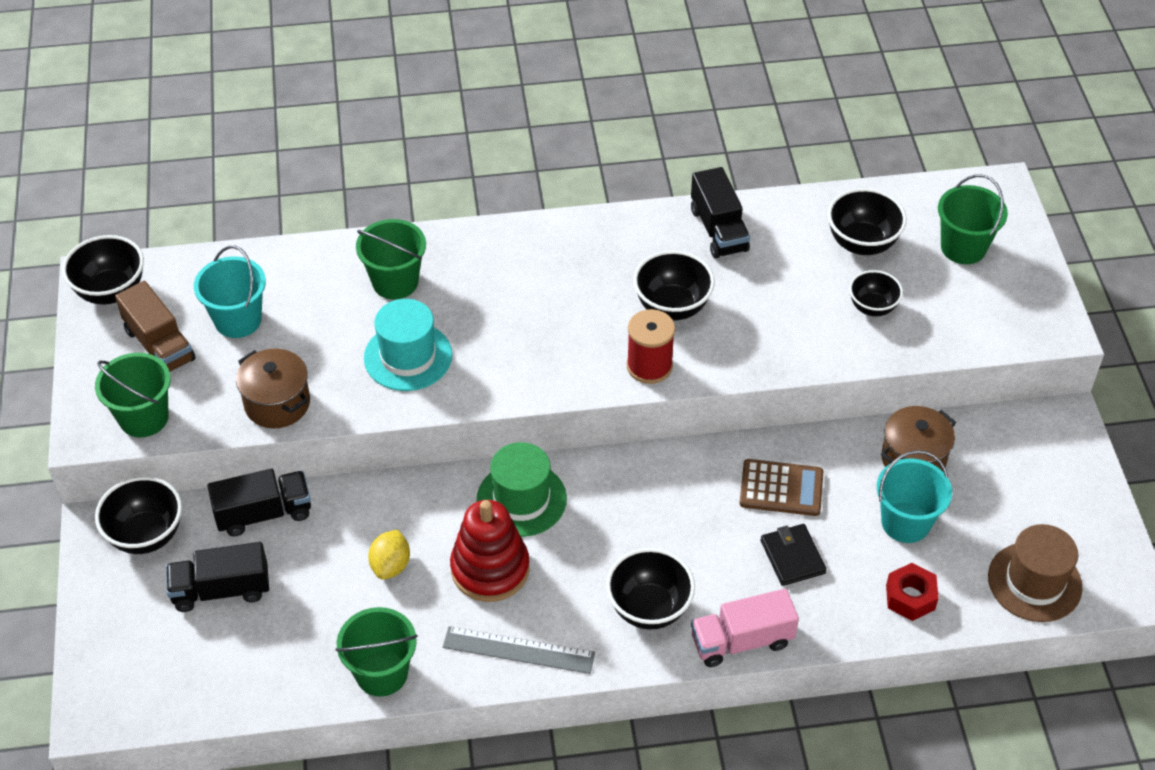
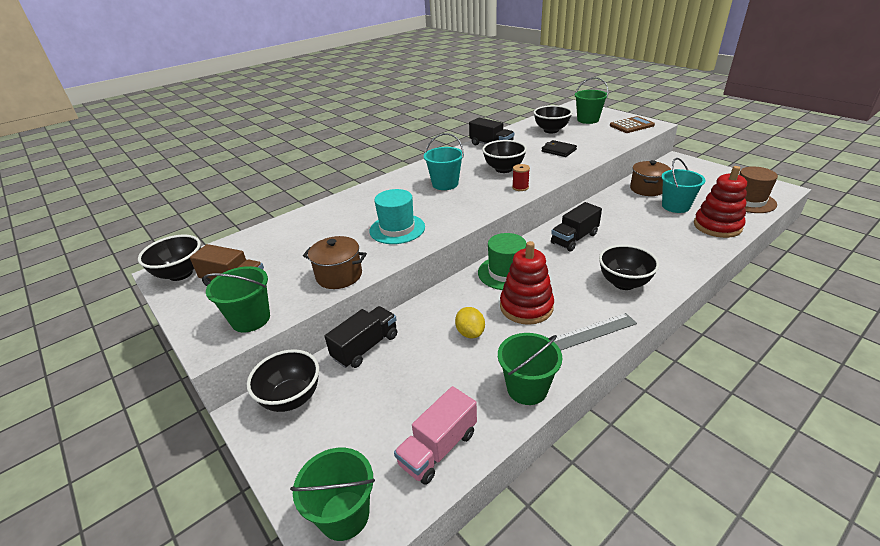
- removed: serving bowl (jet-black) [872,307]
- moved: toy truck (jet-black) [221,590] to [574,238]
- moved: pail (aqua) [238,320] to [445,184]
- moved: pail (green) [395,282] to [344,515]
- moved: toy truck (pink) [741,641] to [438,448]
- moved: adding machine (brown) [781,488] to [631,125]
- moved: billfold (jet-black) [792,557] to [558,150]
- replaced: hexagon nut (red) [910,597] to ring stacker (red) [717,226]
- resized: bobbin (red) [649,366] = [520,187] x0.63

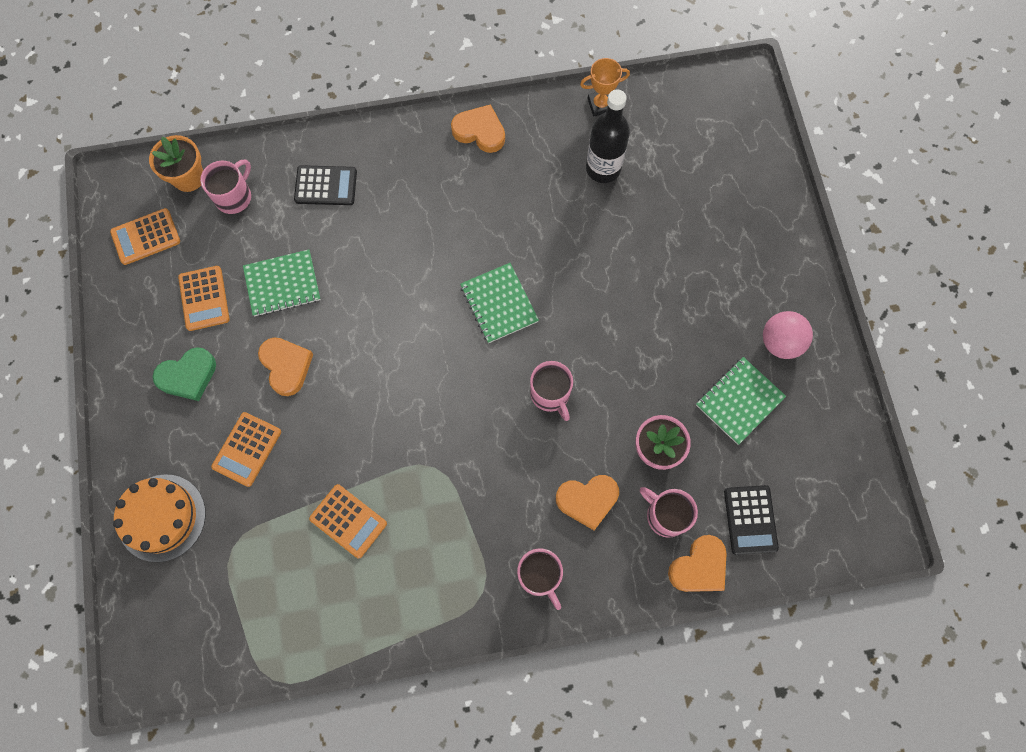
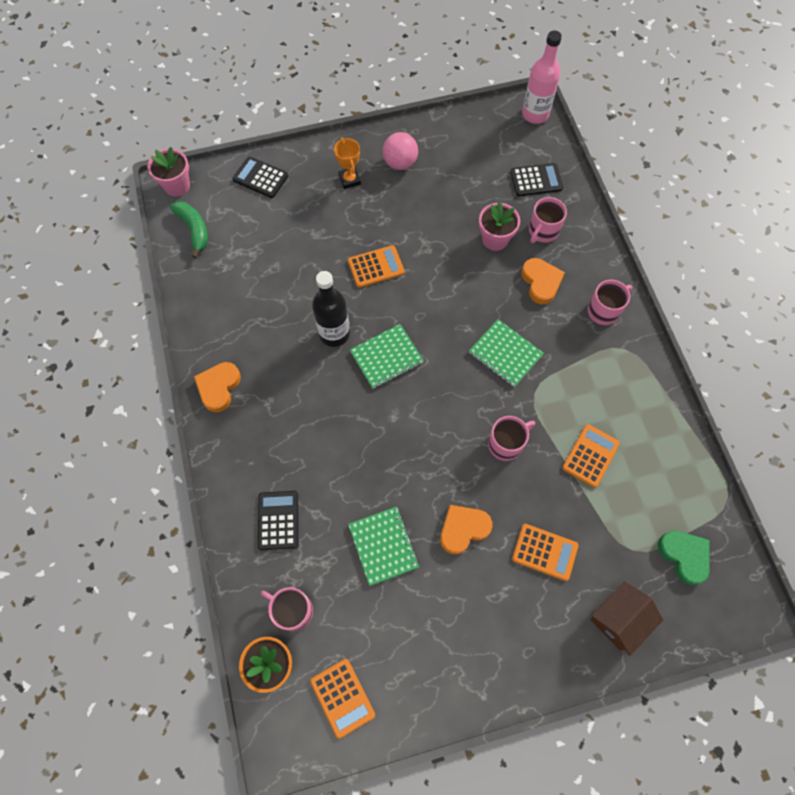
- removed: heart shape (bright orange) [699,567]
- added: flower pot (pink) [177,186]
- added: banana fruit (green) [194,230]
- added: adding machine (jet-black) [260,178]
- added: bottle (pink) [535,114]
- moved: heart shape (green) [188,376] to [684,556]
- moved: adding machine (bright orange) [204,298] to [376,267]
- moved: tea mug (pink) [550,394] to [506,444]
- moved: award cup (bright orange) [600,105] to [349,180]
- moved: bottle (jet-black) [603,168] to [334,333]
- moved: exercise book (green) [739,401] to [505,354]
- replaced: layer cake (bright orange) [162,517] to cottage (brown) [619,619]

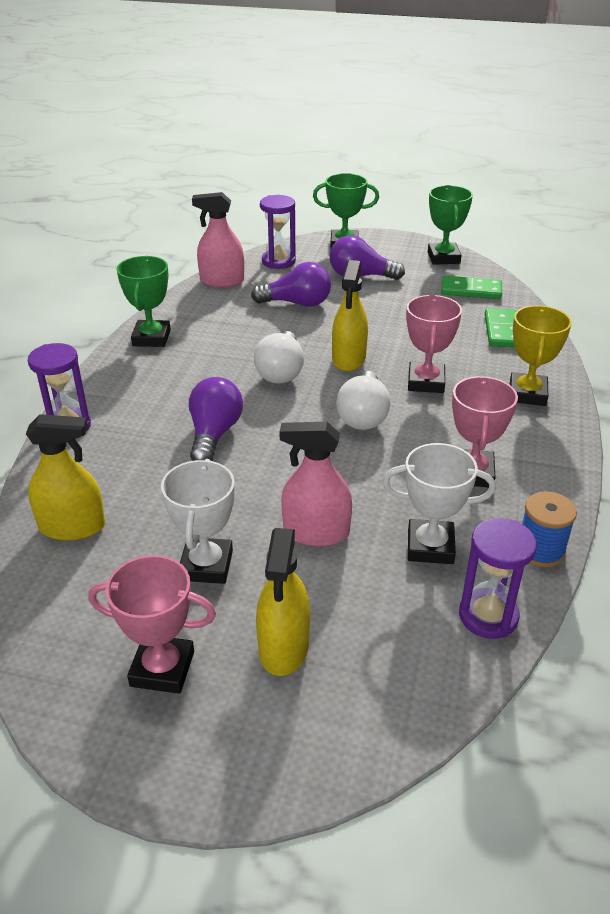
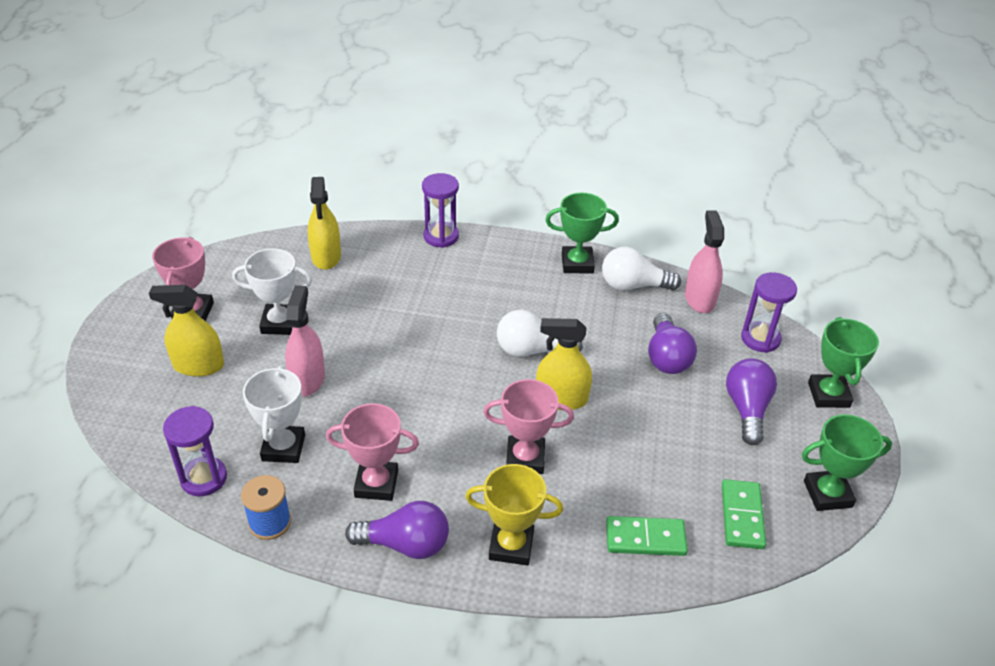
- moved: light bulb (royal purple) [214,434] to [405,544]
- moved: light bulb (pure white) [363,415] to [633,285]

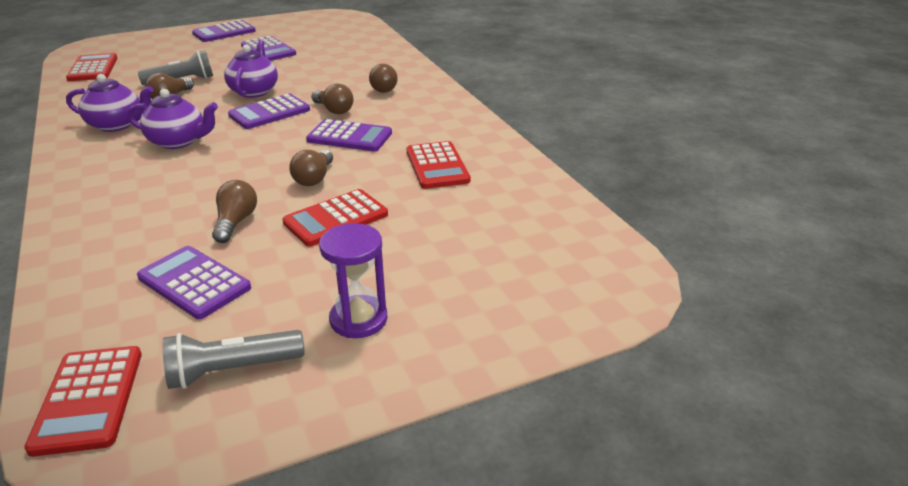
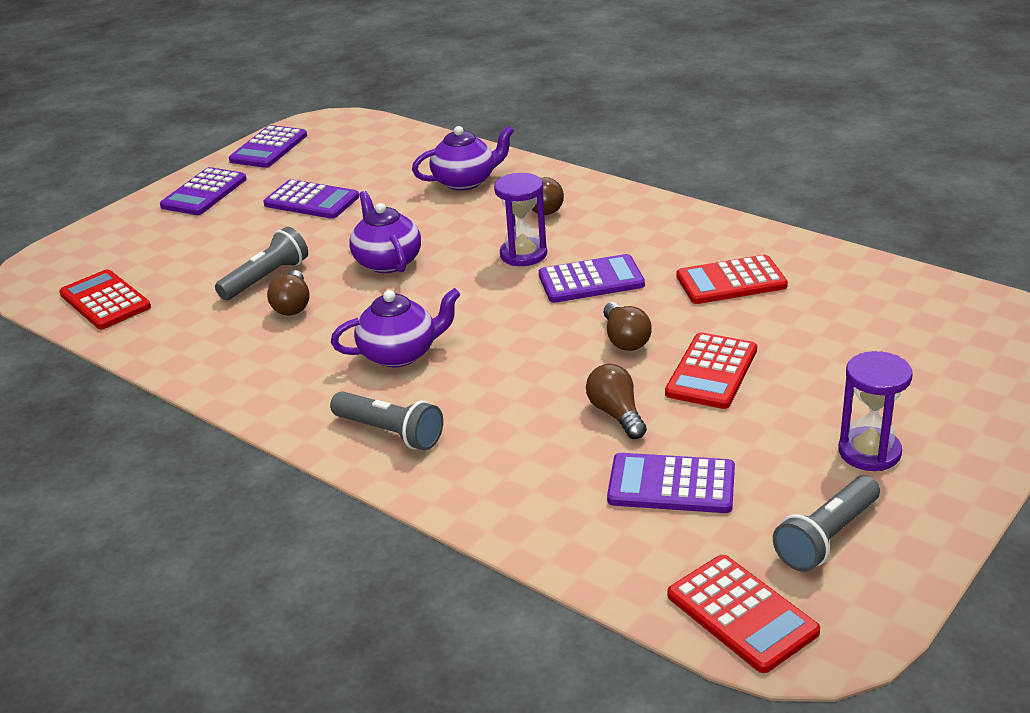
- added: torch (gray) [390,433]
- moved: tea pot (royal purple) [117,125] to [465,181]
- moved: adding machine (royal purple) [269,112] to [268,148]
- replaced: light bulb (brown) [334,110] to sand timer (royal purple) [523,254]
- turned: adding machine (red) [437,166] = [731,281] 120 degrees clockwise

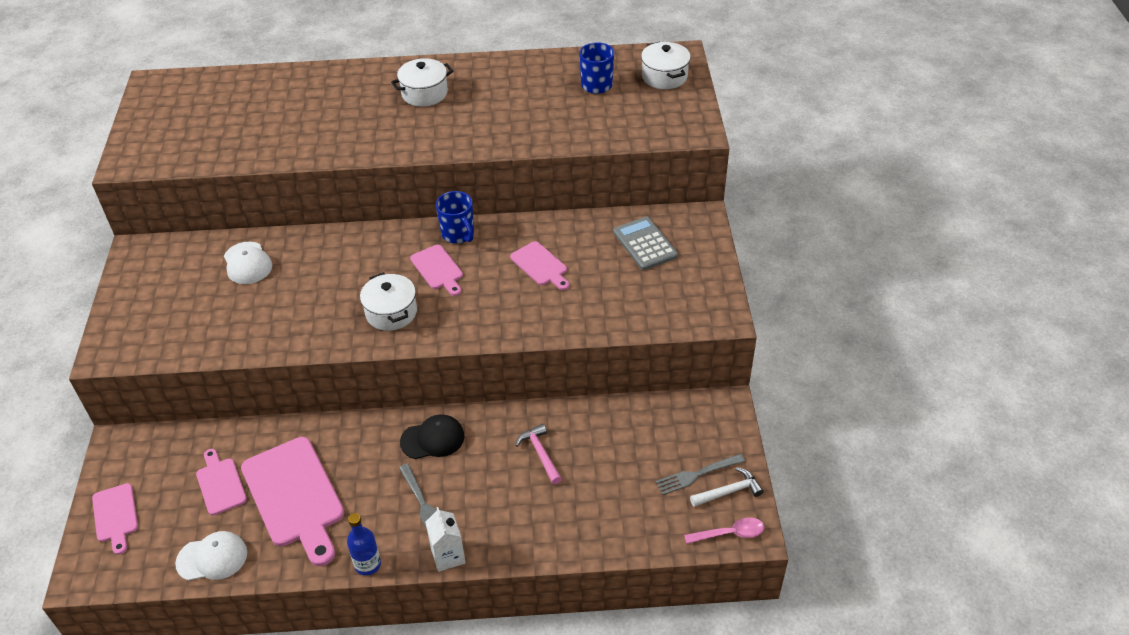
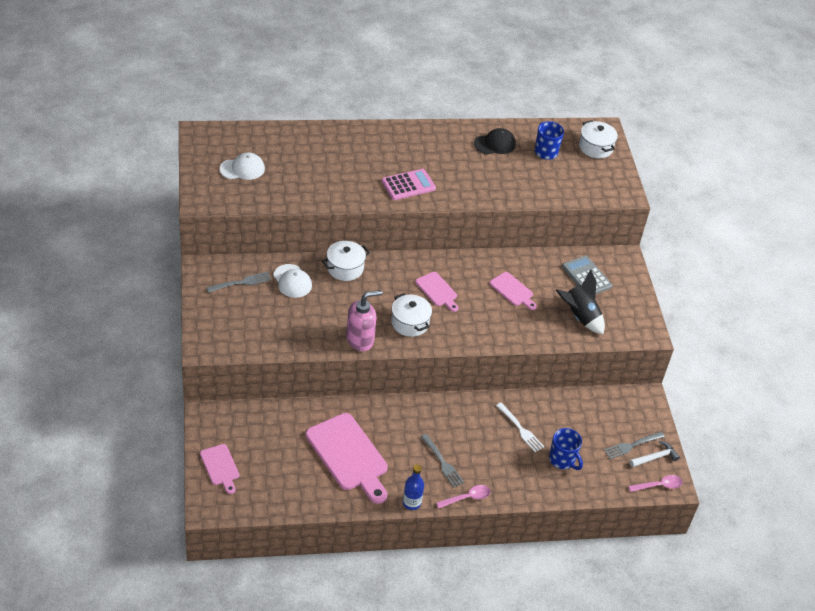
- removed: chopping board (pink) [220,484]
- added: dinner fork (gray) [241,283]
- added: pump bottle (pink) [360,340]
- added: adding machine (pink) [408,185]
- added: toy rocket (jet-black) [579,316]
- moved: peaked cap (pure white) [212,558] to [242,169]
- moved: stockpot (pure white) [424,93] to [345,268]
- moved: peaked cap (jet-black) [433,439] to [495,144]
- moved: tea mug (blue) [458,234] to [562,460]
- replaced: milk carton (pure white) [448,556] to teaspoon (pink) [467,498]
- replaced: carpenter's hammer (pink) [540,454] to dinner fork (pure white) [520,429]

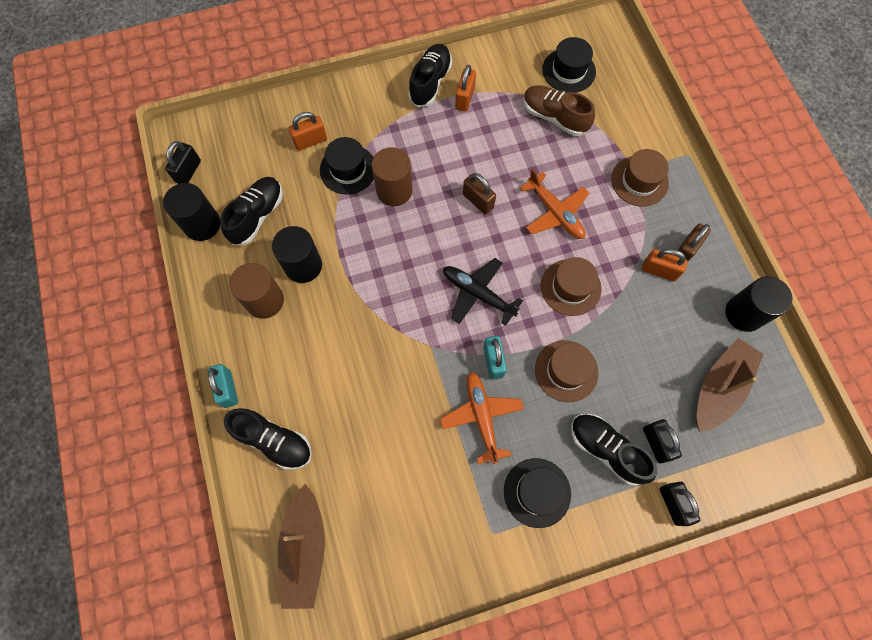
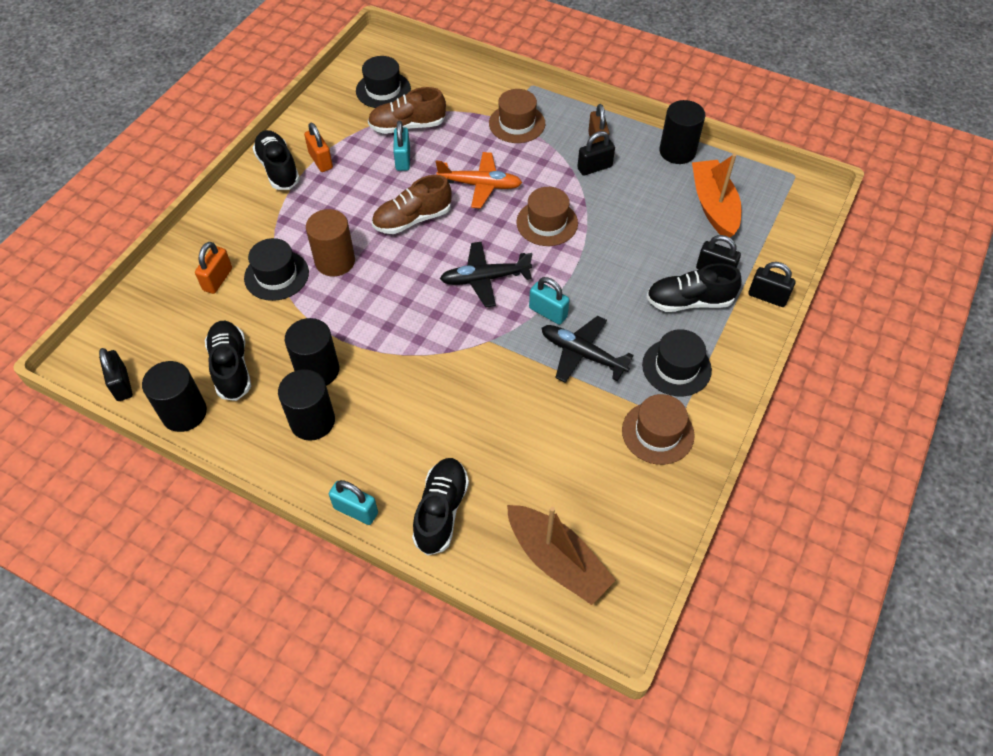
- added: padlock (aqua) [403,159]
- moved: hat (brown) [566,371] to [657,433]
- replaced: padlock (brown) [478,201] to lace-up shoe (brown) [412,219]
- recoloured: solid cylinder (brown) [265,300] to solid cylinder (jet-black) [312,421]
- recoloured: plane (bright orange) [482,417] to plane (jet-black) [582,354]
- recoloured: padlock (bright orange) [659,271] to padlock (jet-black) [594,167]
- recoloured: sailboat (brown) [719,387] to sailboat (bright orange) [713,206]
- turned: lace-up shoe (jet-black) [274,441] = [441,511] 60 degrees counterclockwise

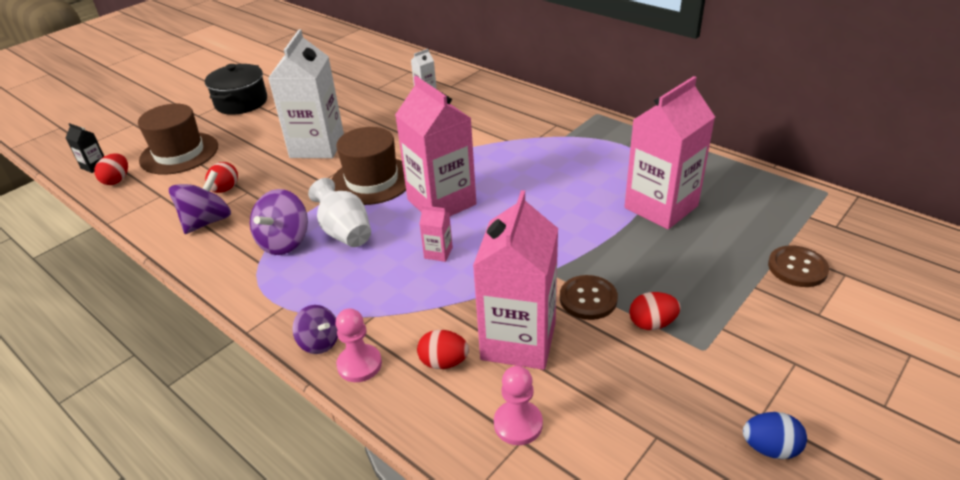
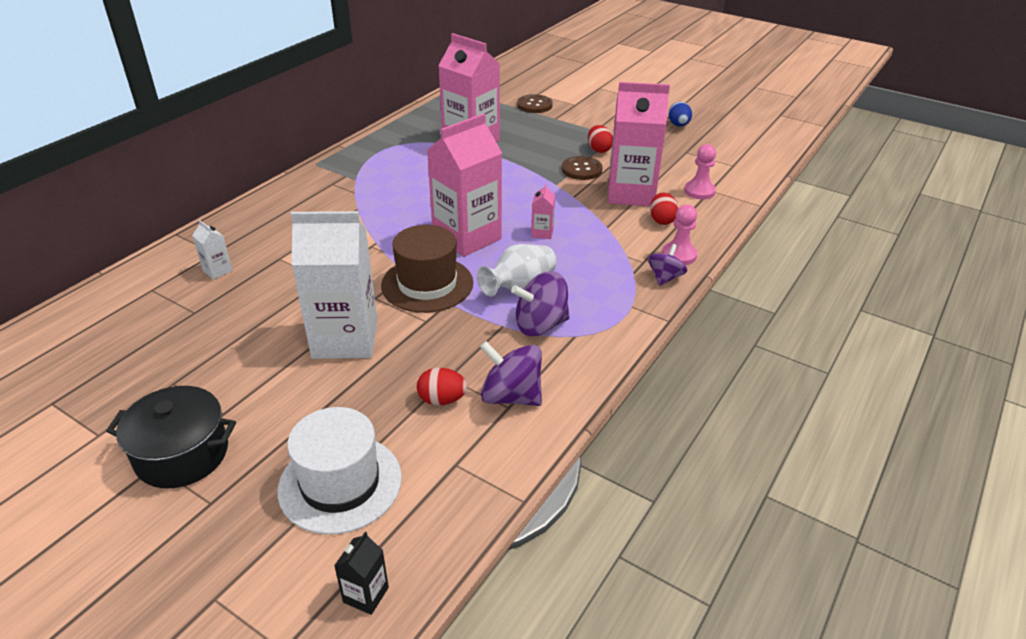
- removed: toy egg (red) [117,180]
- recoloured: hat (brown) [179,153] to hat (pure white) [340,483]
- turned: toy top (royal purple) [284,242] = [540,325] 150 degrees clockwise

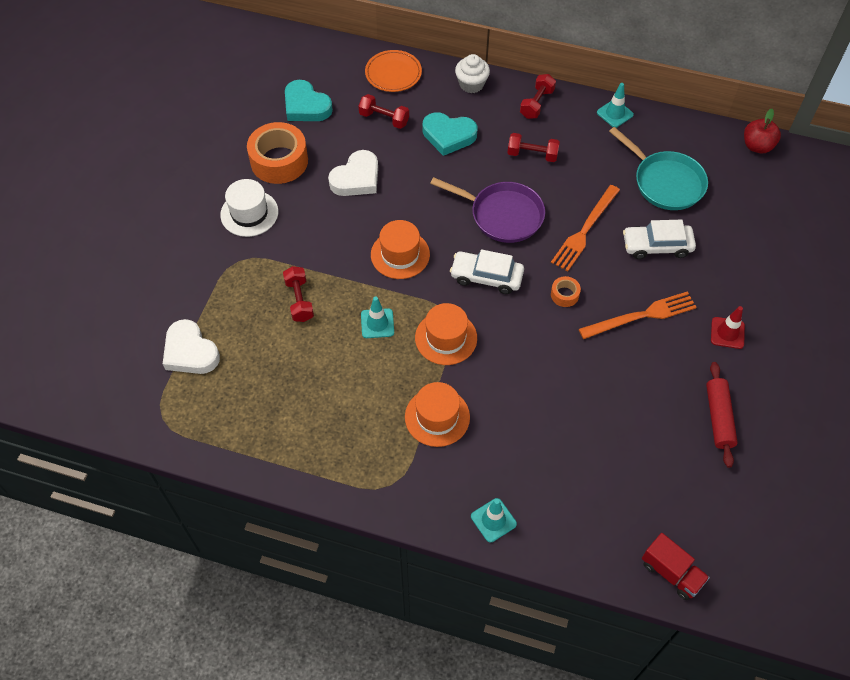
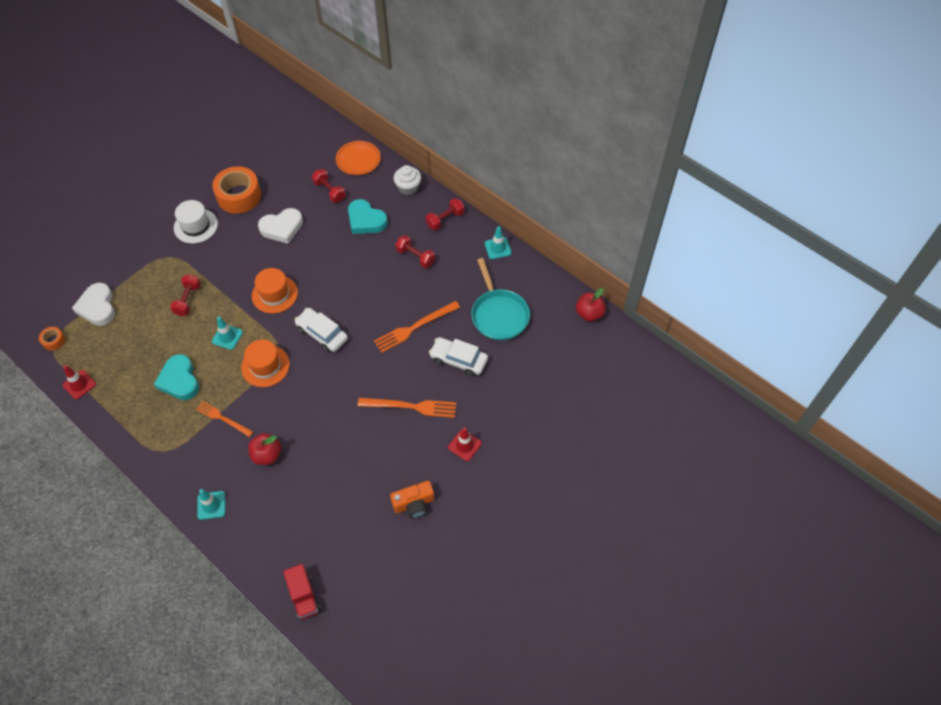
- removed: frying pan (royal purple) [502,215]
- added: traffic cone (red) [79,384]
- added: toy apple (red) [267,455]
- moved: heart shape (aqua) [306,106] to [179,380]
- moved: sticky tape (bright orange) [564,295] to [54,341]
- replaced: hat (bright orange) [437,417] to dinner fork (bright orange) [222,418]
- replaced: rolling pin (red) [718,418] to camera (bright orange) [414,504]

